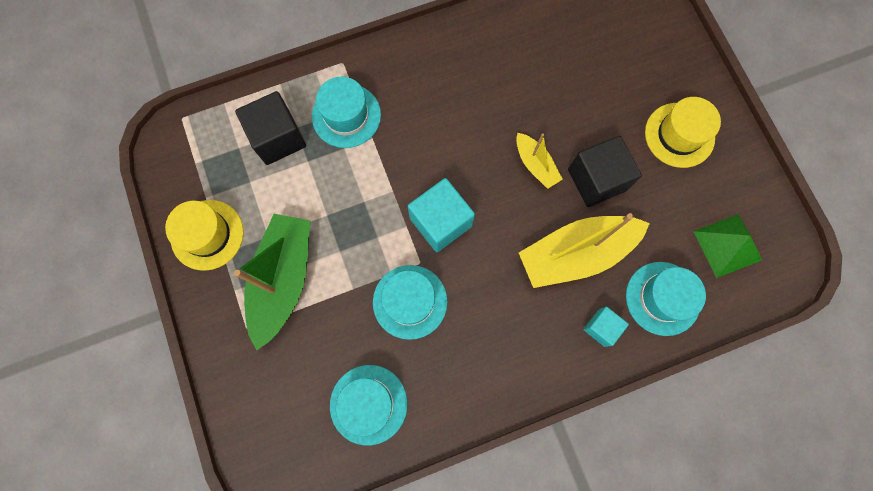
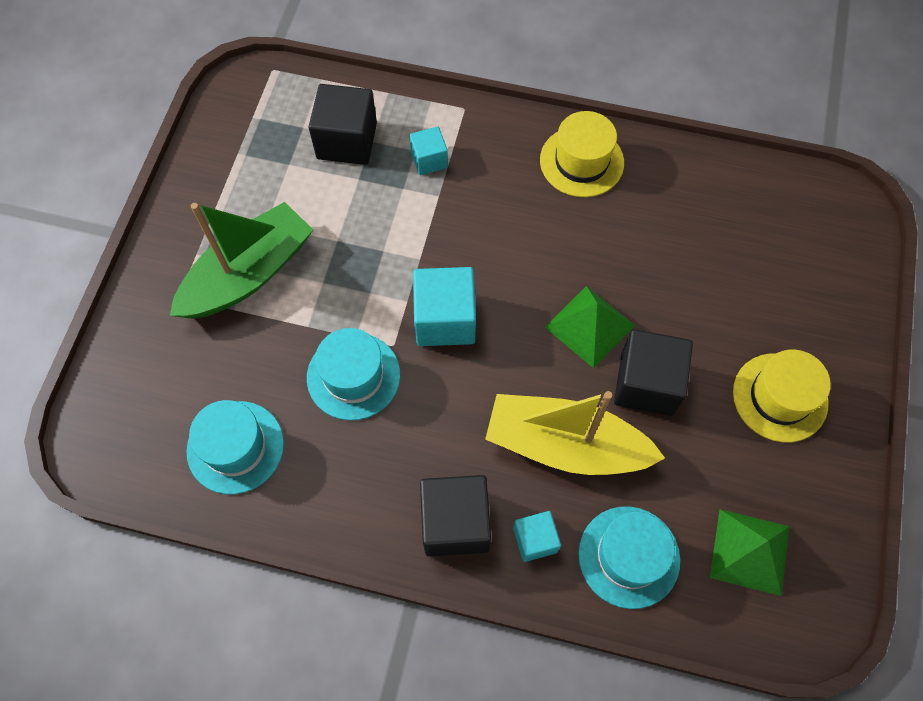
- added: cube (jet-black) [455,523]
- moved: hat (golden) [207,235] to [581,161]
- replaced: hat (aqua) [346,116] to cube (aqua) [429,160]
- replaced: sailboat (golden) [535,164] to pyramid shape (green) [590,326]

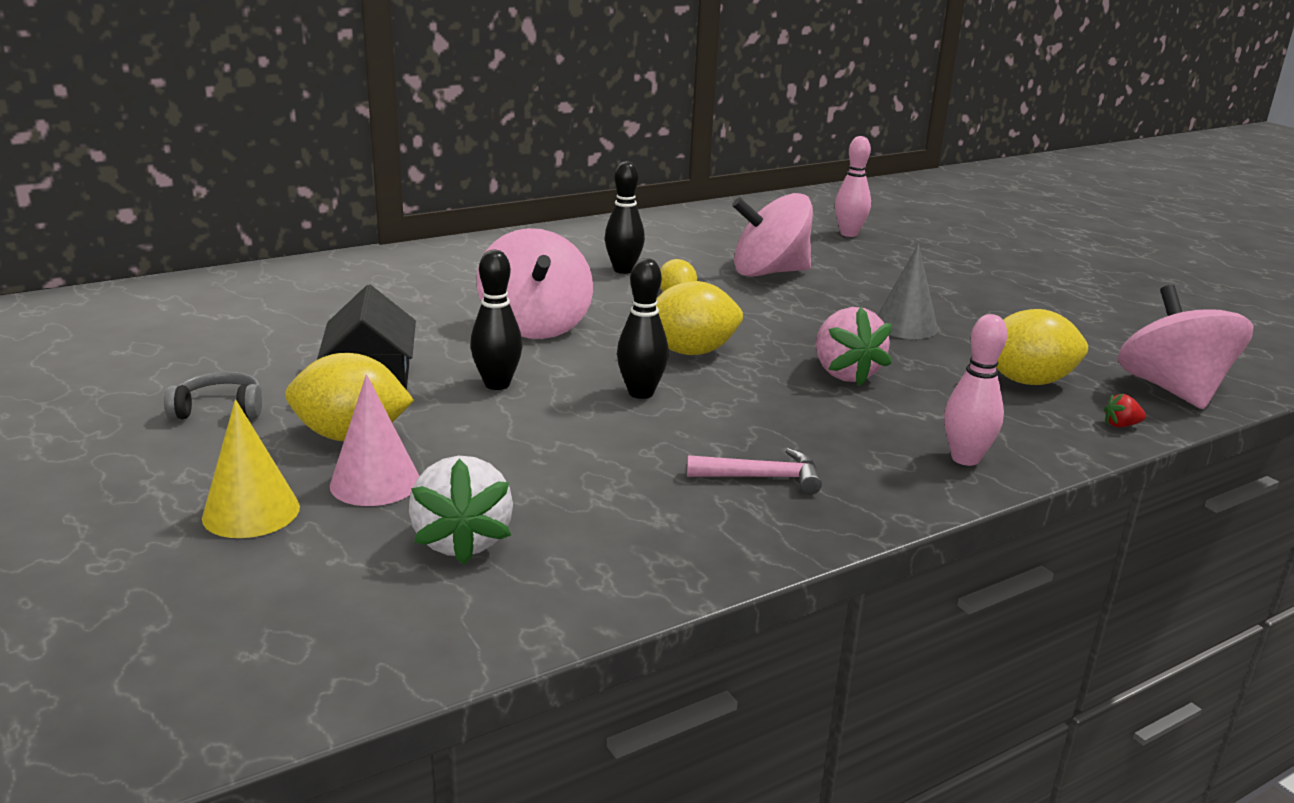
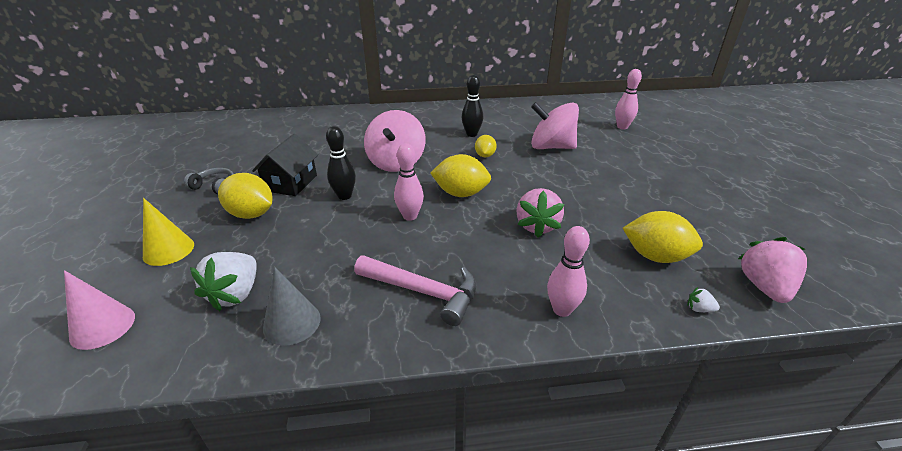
- moved: cone shape (pink) [375,482] to [103,326]
- moved: cone shape (gray) [905,326] to [292,323]
- replaced: toy top (pink) [1172,390] to berry (pink) [764,287]
- recoloured: skittle (jet-black) [641,393] to skittle (pink) [410,216]
- recoloured: berry (red) [1121,425] to berry (pure white) [699,309]
- resized: carpenter's hammer (pink) [763,477] = [424,292] x1.60

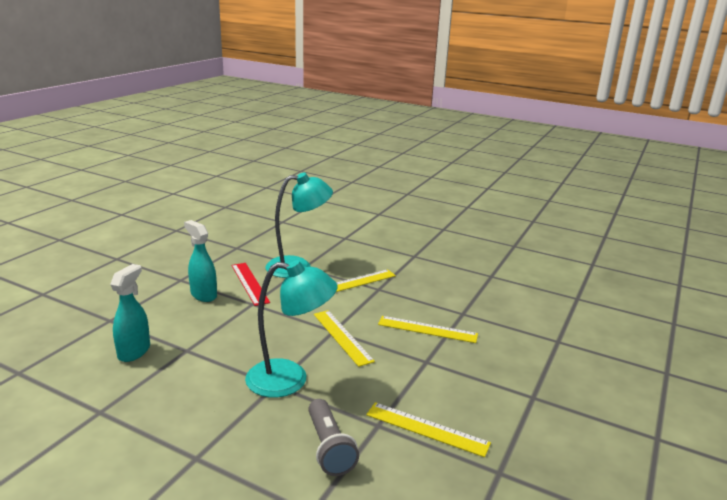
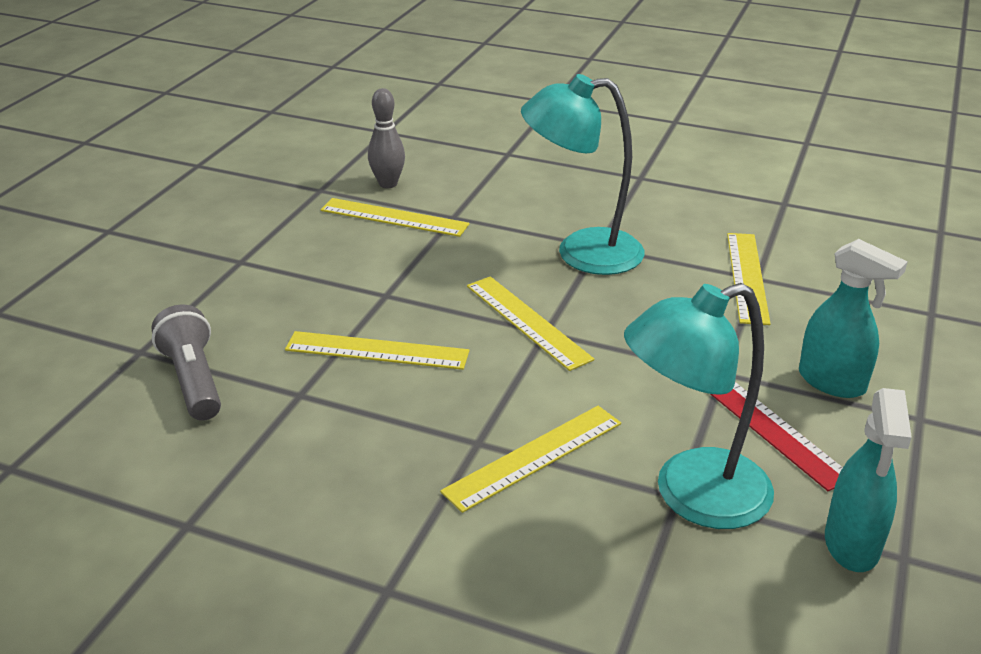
- added: skittle (gray) [388,184]
- added: straightedge (golden) [747,277]
- moved: spray bottle (aqua) [134,351] to [852,545]
- moved: torch (gray) [329,447] to [194,380]

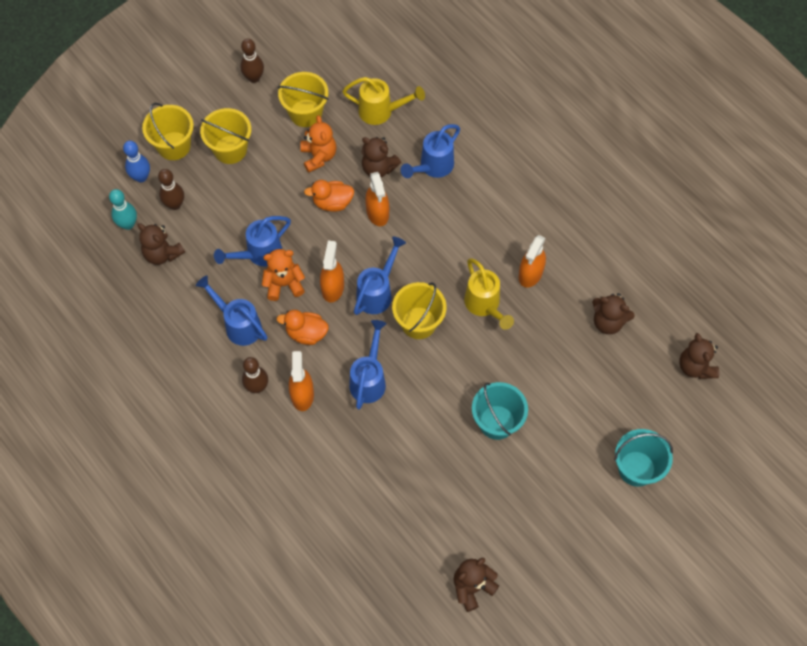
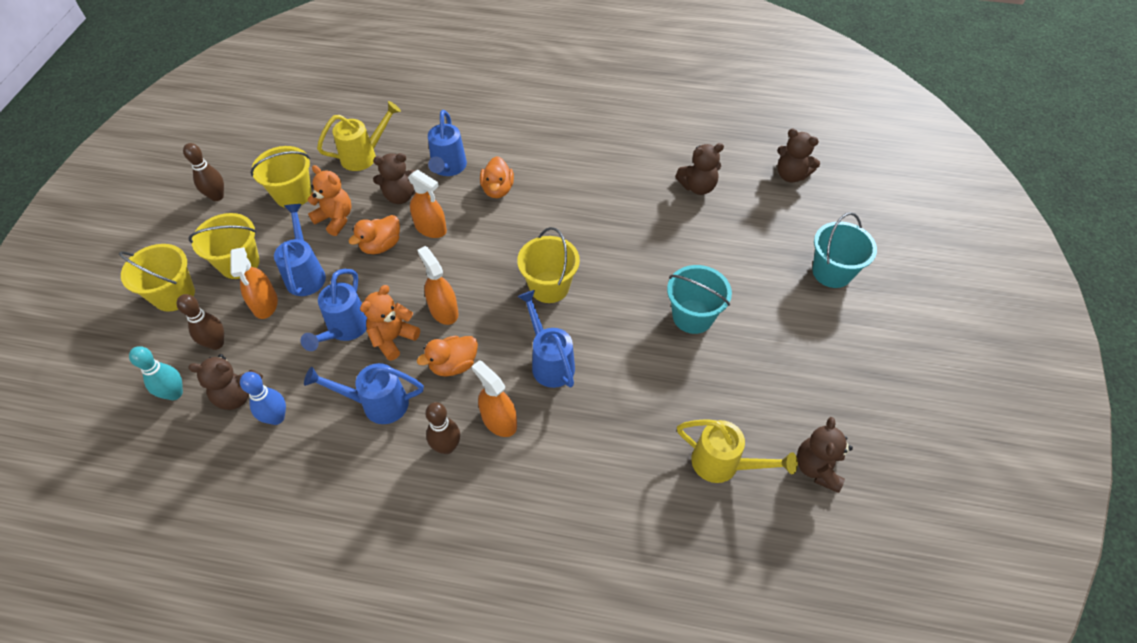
- added: toy duck (bright orange) [497,189]
- moved: skittle (blue) [141,177] to [276,417]
- moved: watering can (blue) [377,292] to [306,273]
- moved: watering can (golden) [485,306] to [723,465]
- moved: spray bottle (bright orange) [530,274] to [265,304]

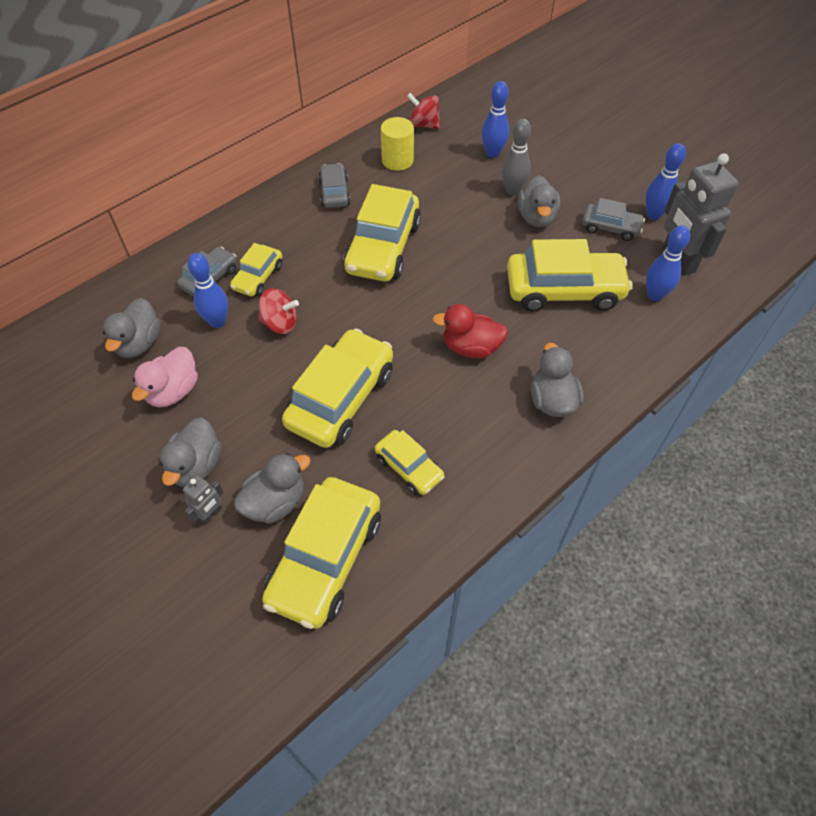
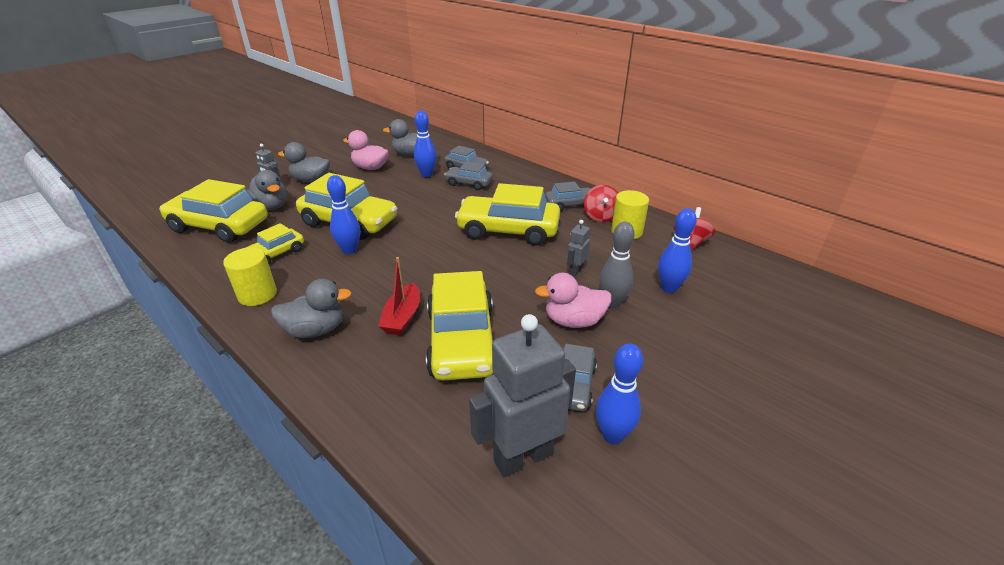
- removed: toy duck (red) [471,347]
- added: solid cylinder (golden) [257,294]
- added: sailboat (red) [402,317]
- added: robot (gray) [575,271]
- moved: toy top (red) [280,323] to [600,216]
- moved: skittle (blue) [655,295] to [350,250]
- recoloured: car (golden) [258,277] to car (gray) [469,183]
- recoloured: toy duck (gray) [536,217] to toy duck (pink) [573,321]

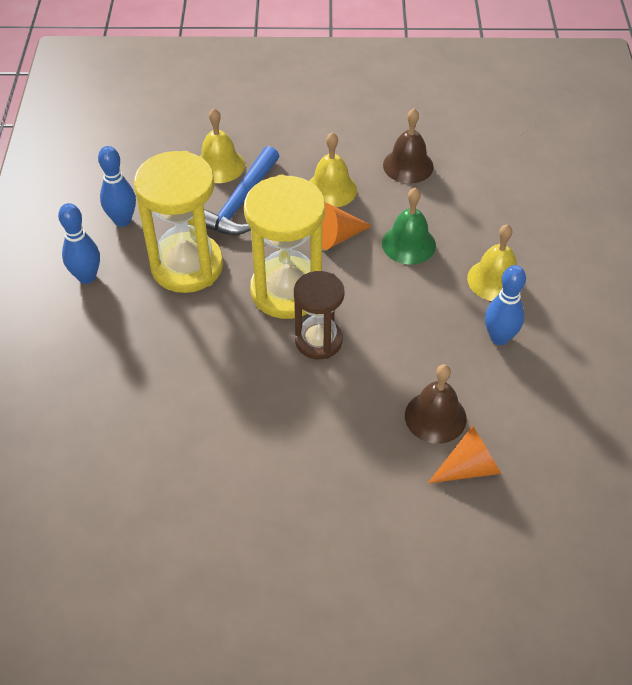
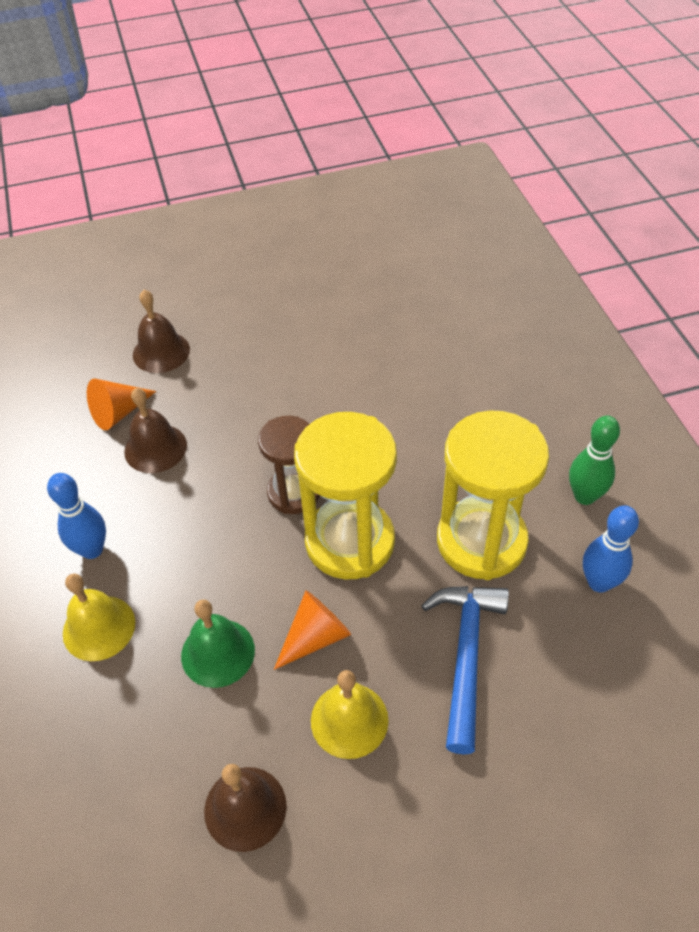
- removed: school bell (golden) [219,165]
- added: school bell (brown) [161,352]
- recoloured: skittle (blue) [87,277] to skittle (green) [584,496]

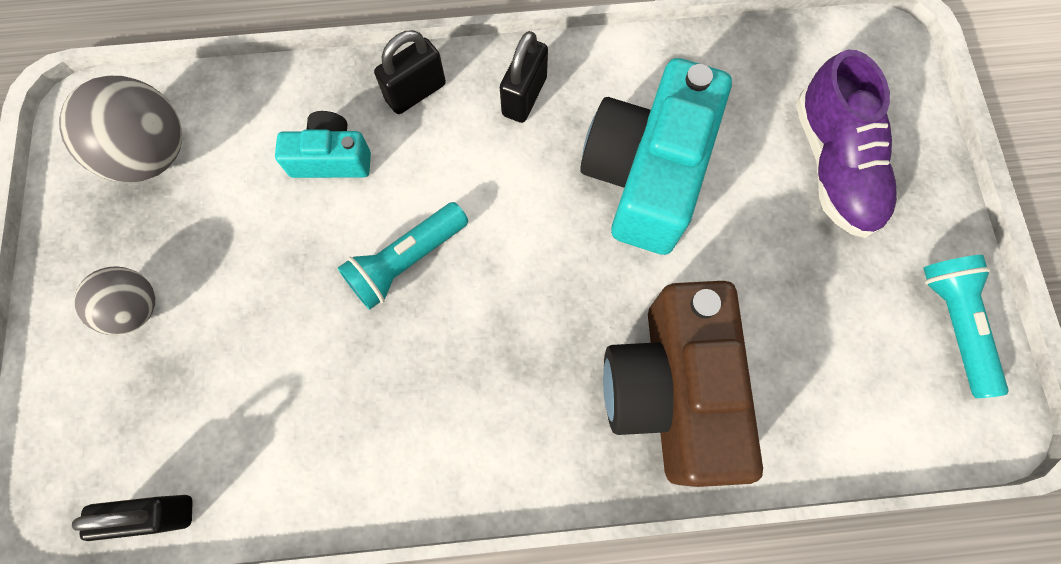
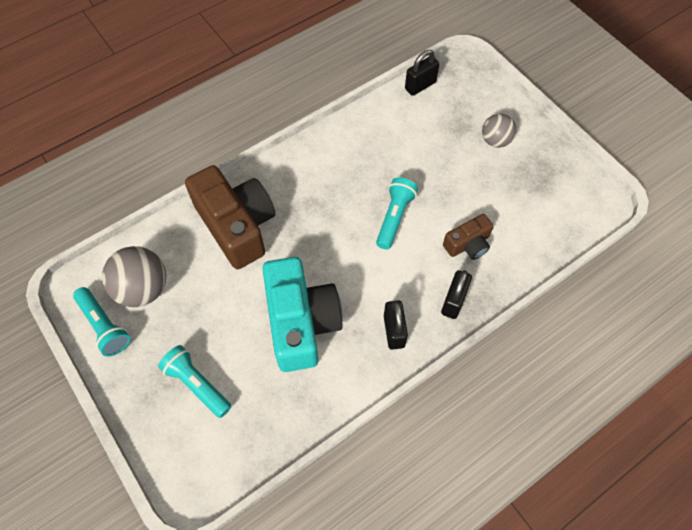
- moved: play ball (gray) [152,154] to [143,289]
- replaced: lace-up shoe (royal purple) [834,165] to torch (aqua) [197,384]
- recoloured: camera (aqua) [331,158] to camera (brown) [468,244]

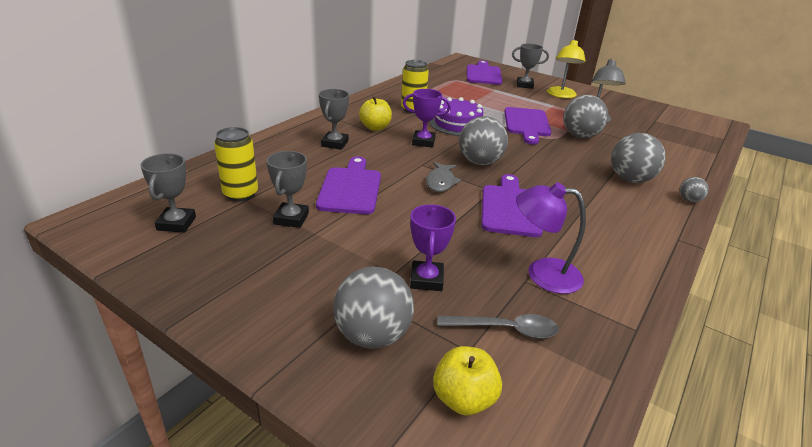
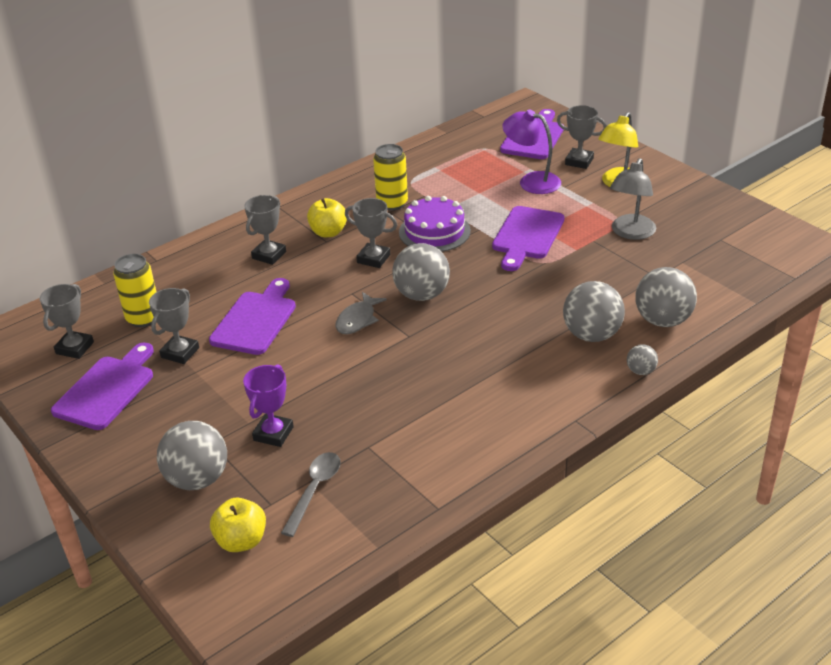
- moved: chopping board (royal purple) [510,208] to [107,389]
- moved: lamp (royal purple) [542,274] to [531,181]
- moved: play ball (gray) [580,136] to [662,320]
- recoloured: award cup (royal purple) [423,142] to award cup (gray) [373,259]
- turned: teaspoon (gray) [505,329] = [314,490] 90 degrees counterclockwise

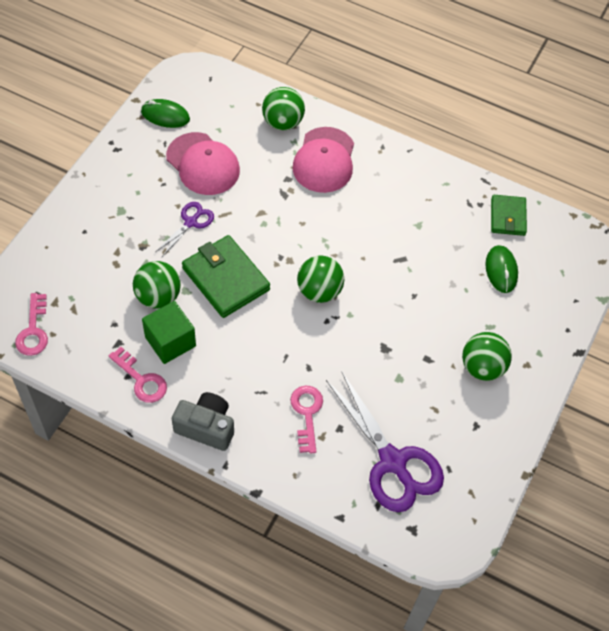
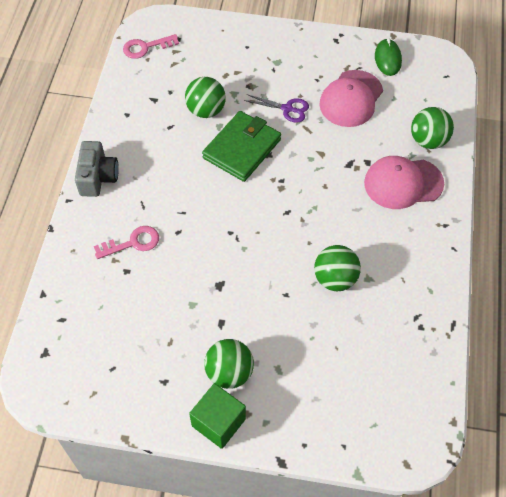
- removed: key (pink) [141,380]
- removed: shears (royal purple) [392,462]
- removed: mouse (green) [501,270]
- removed: billfold (green) [508,217]
- moved: cube (green) [170,341] to [218,422]
- moved: play ball (green) [319,291] to [335,279]

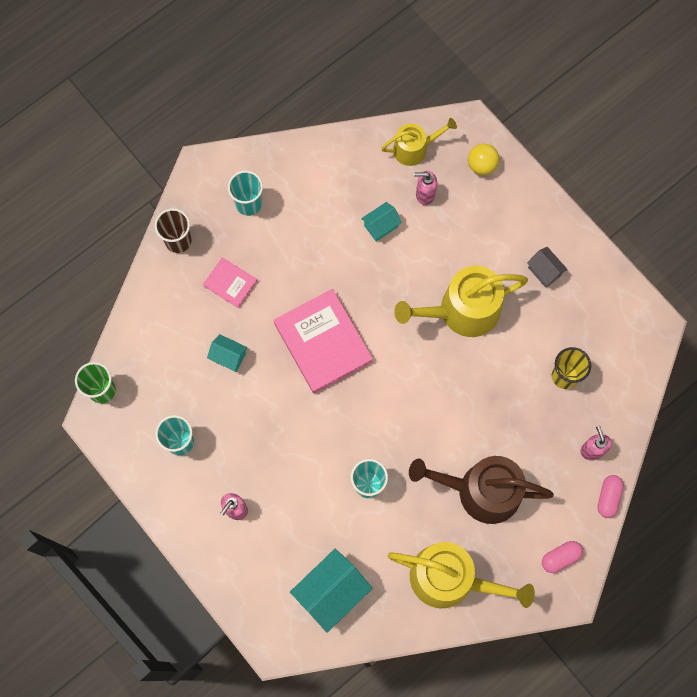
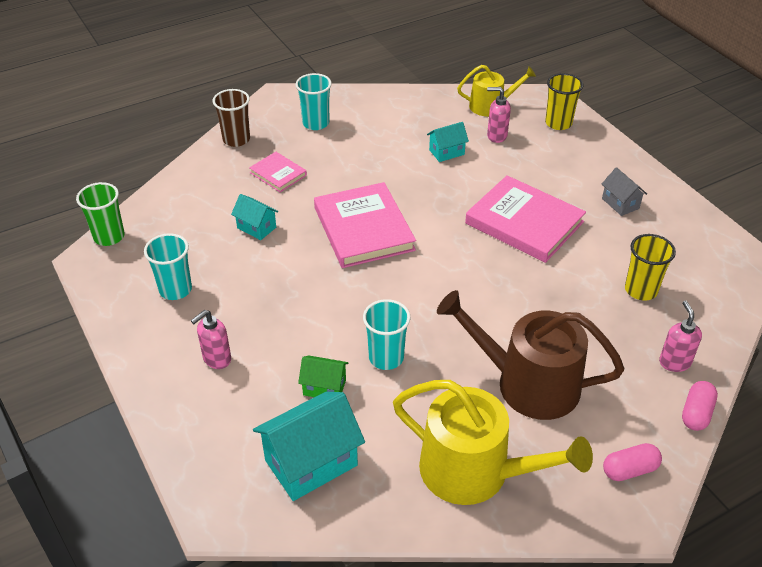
- added: cottage (green) [324,387]
- replaced: watering can (golden) [462,311] to hardback (pink) [524,223]
- replaced: play ball (golden) [482,165] to tumbler (golden) [558,123]

